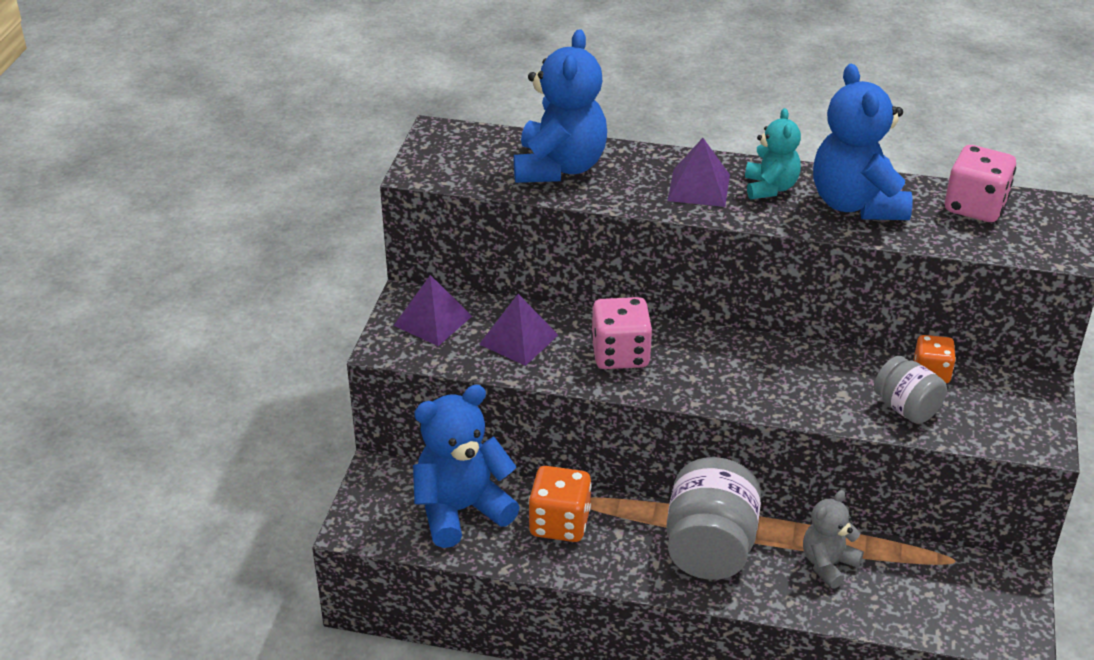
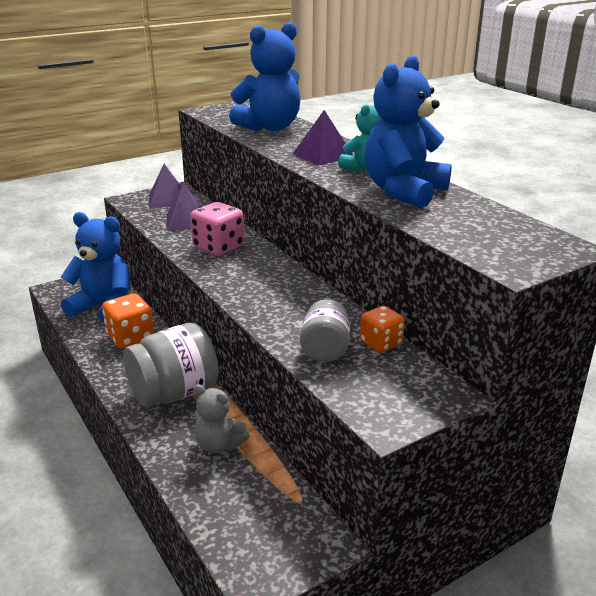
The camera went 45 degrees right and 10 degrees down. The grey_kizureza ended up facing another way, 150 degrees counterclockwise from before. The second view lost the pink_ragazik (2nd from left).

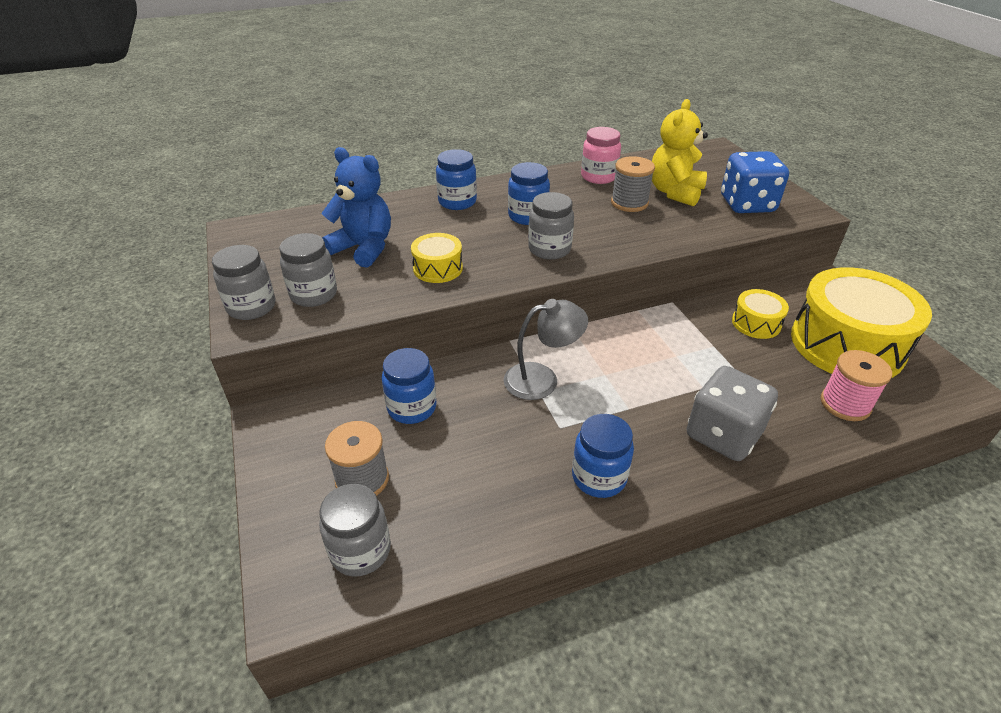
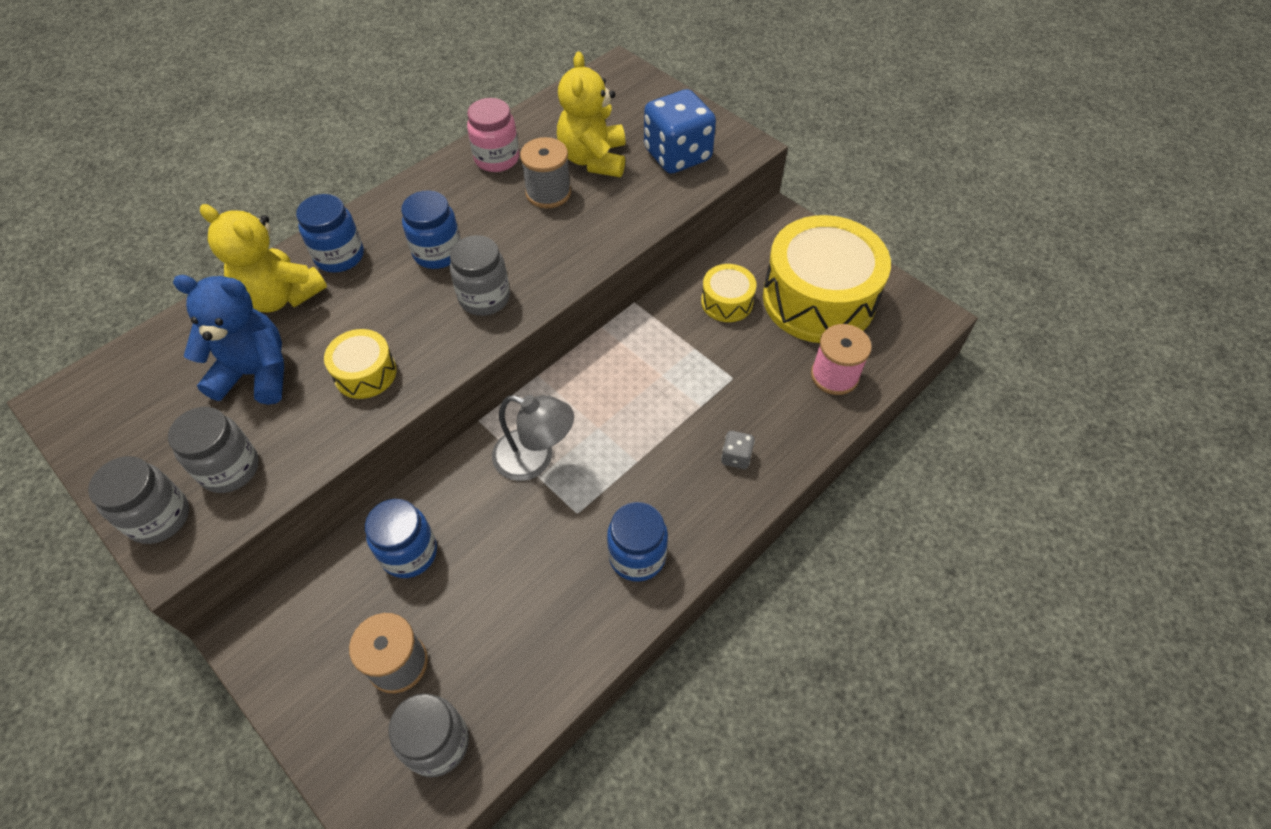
The camera went 25 degrees left and 15 degrees up. The second view gained the yellow_kizureza (1st from left). The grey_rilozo ended up facing another way, 60 degrees clockwise from before. The size of the grey_ragazik changed by a factor of 0.43.

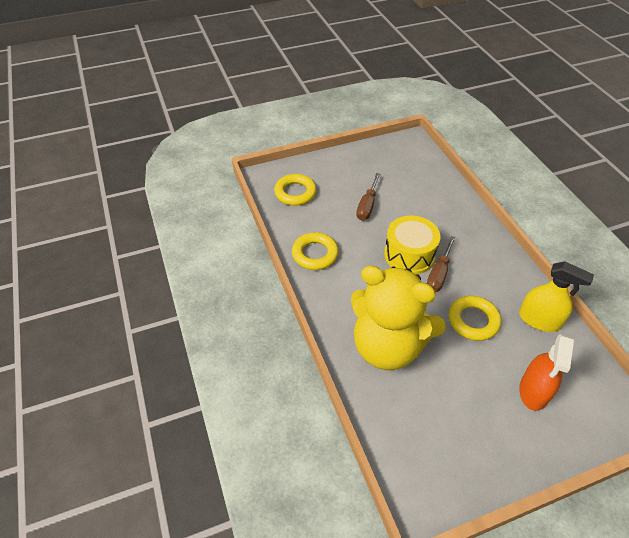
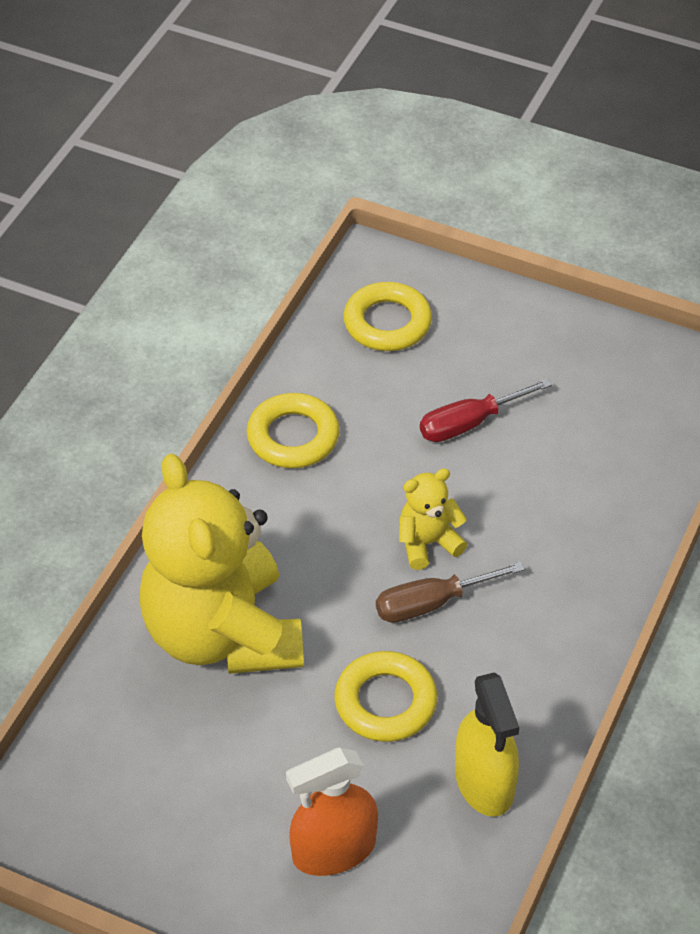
The camera went 45 degrees right and 0 degrees up. Where the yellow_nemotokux stood, the yellow_kizureza (2nd from left) came to stand. What was the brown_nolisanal (1st from left) turned into the red_nolisanal.

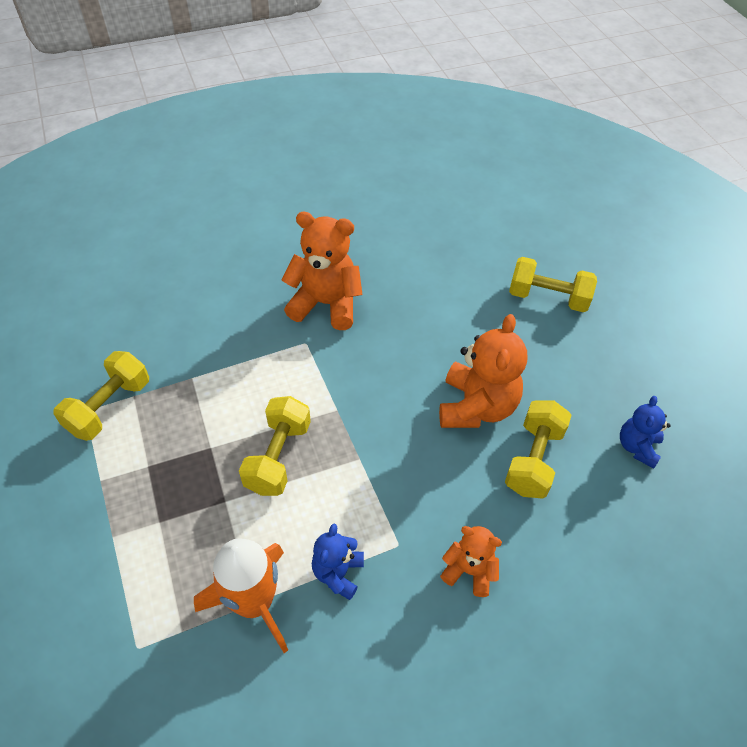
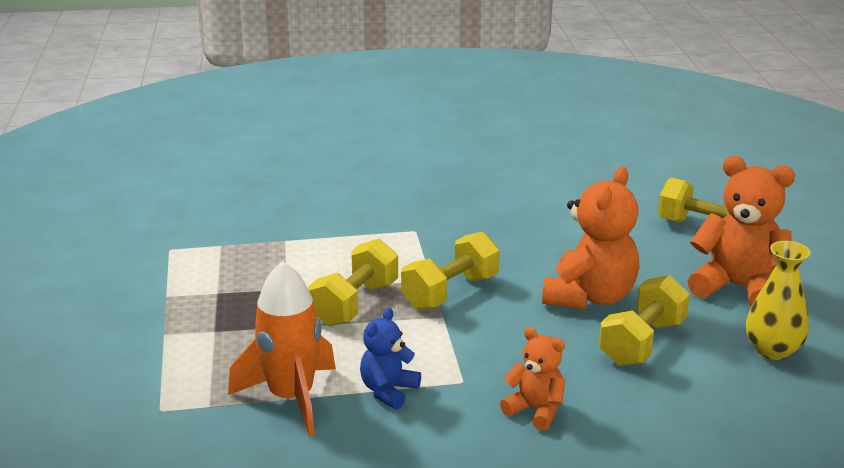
The camera went 15 degrees right and 25 degrees down. The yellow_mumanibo (1st from left in the first image) ended up elsewhere. The orange_kizureza (1st from left in the first image) ended up elsewhere. Where the blue_kizureza (2nd from left) stood, the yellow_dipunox came to stand.

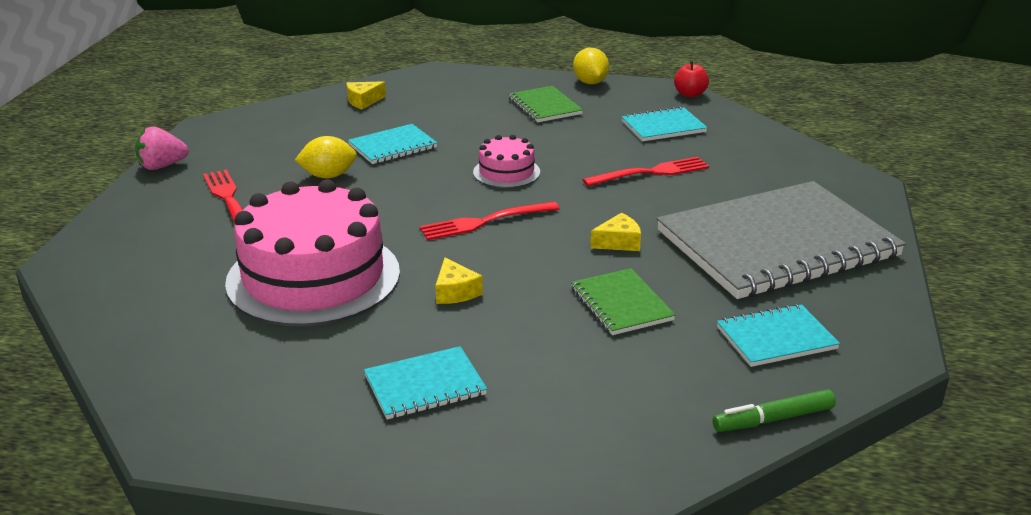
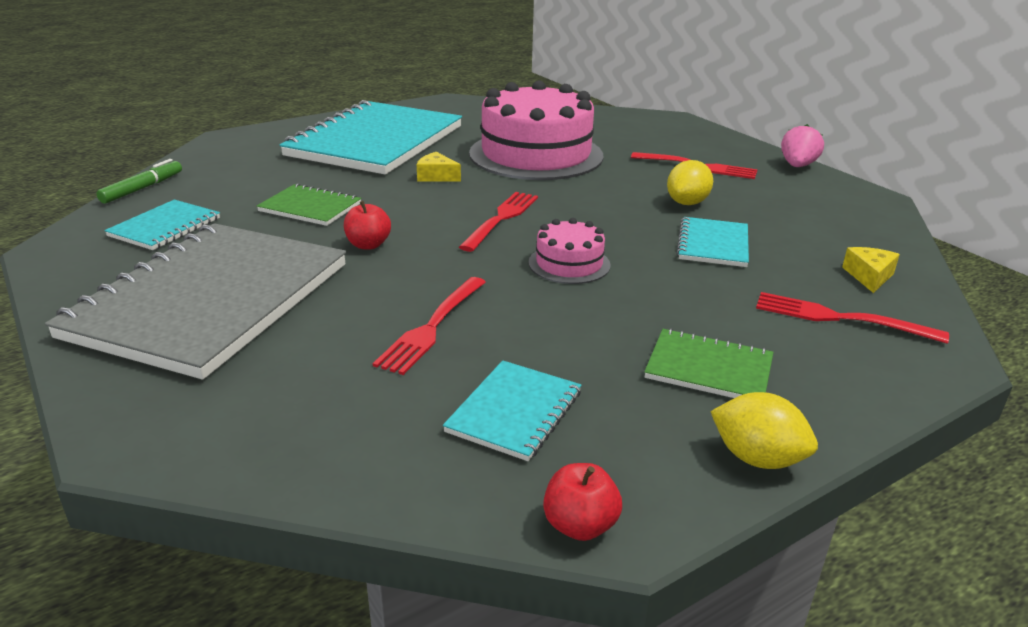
The camera went 135 degrees right and 0 degrees up. The size of the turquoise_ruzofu (2nd from left) changed by a factor of 2.28. Where the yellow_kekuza (3rd from left) stood, the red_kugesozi (1st from left) came to stand. The second view gained the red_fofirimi (4th from left).

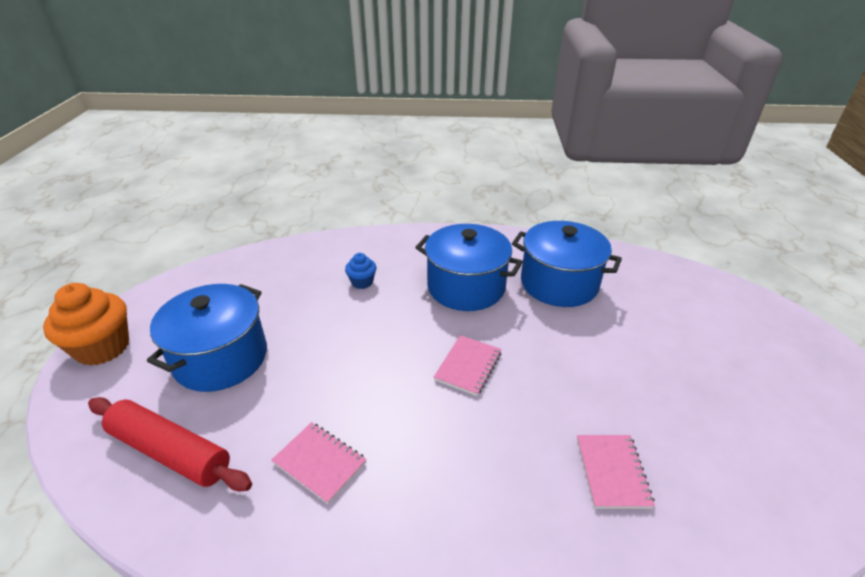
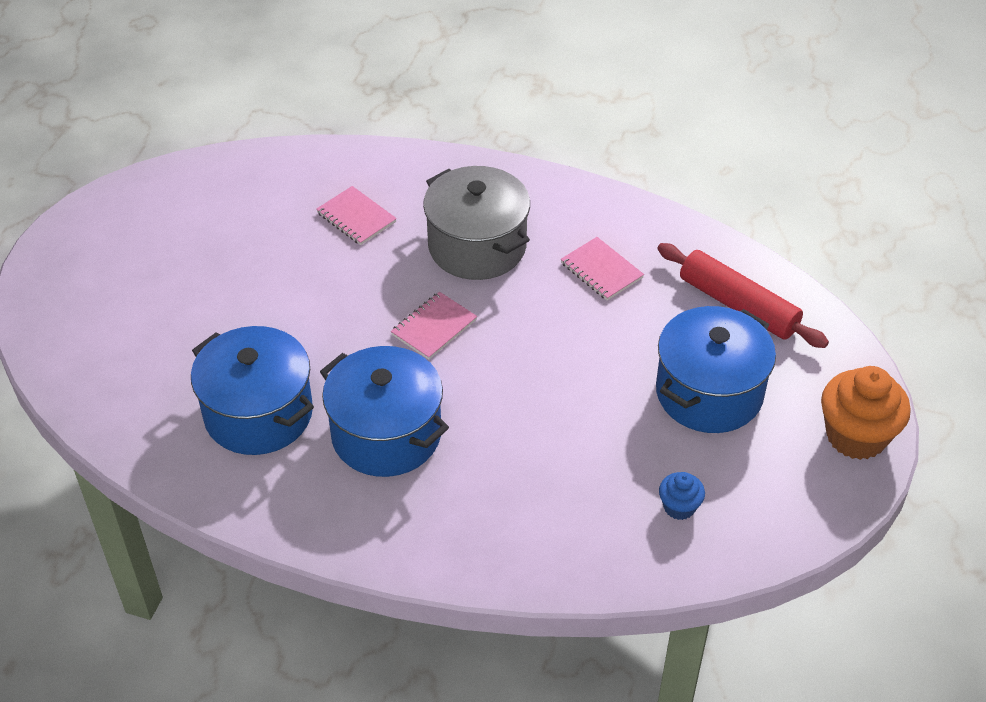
The camera went 165 degrees left and 10 degrees up. The pink_ruzofu (3rd from left in the first image) ended up facing another way, 60 degrees counterclockwise from before. The second view gained the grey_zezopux. The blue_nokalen ended up elsewhere.

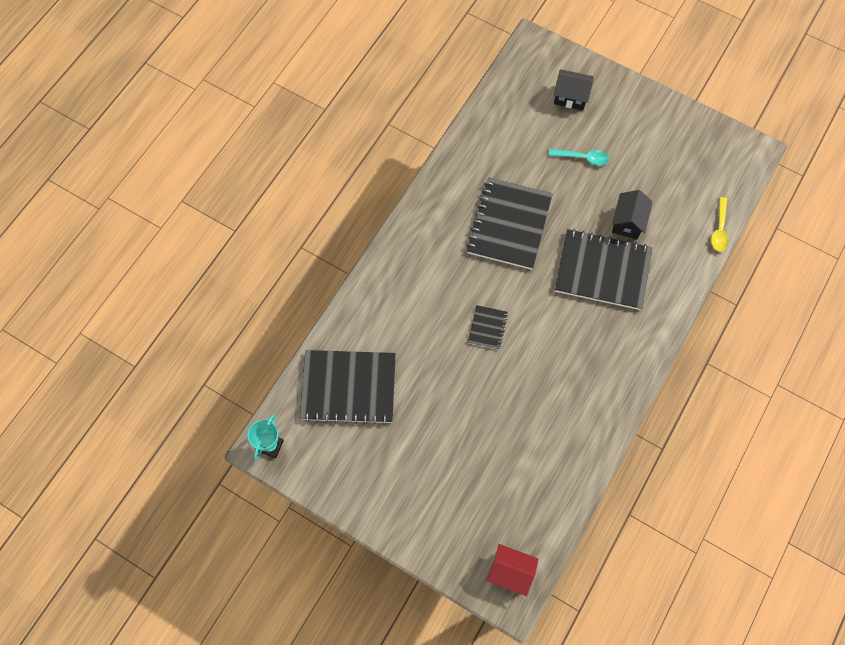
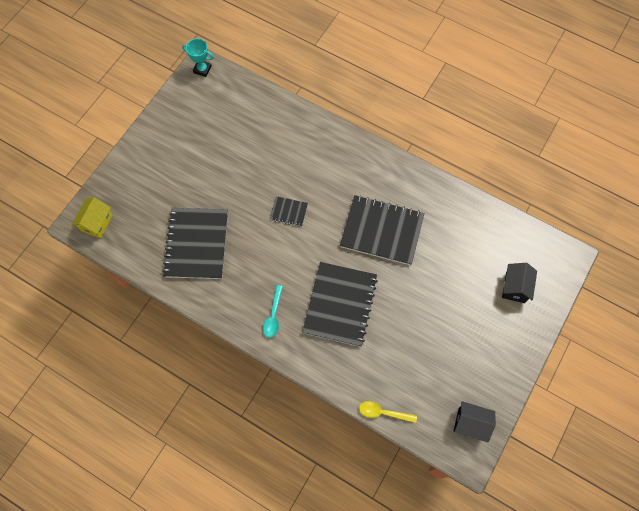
The camera went 90 degrees right and 0 degrees up. What was the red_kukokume turned into the yellow_kukokume. The black_ruzofu (1st from left) ended up elsewhere. The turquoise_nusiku ended up elsewhere. The black_kukokume (2nd from left in the first image) ended up elsewhere.

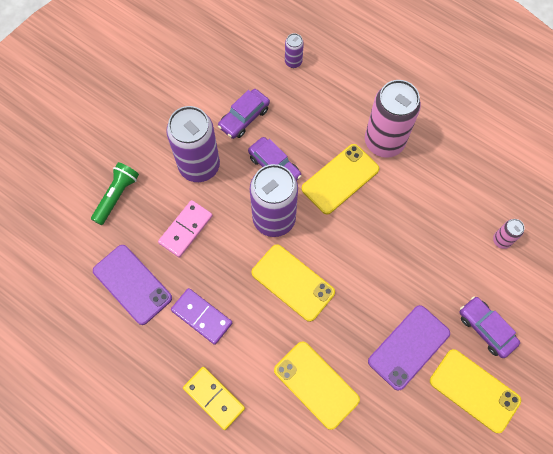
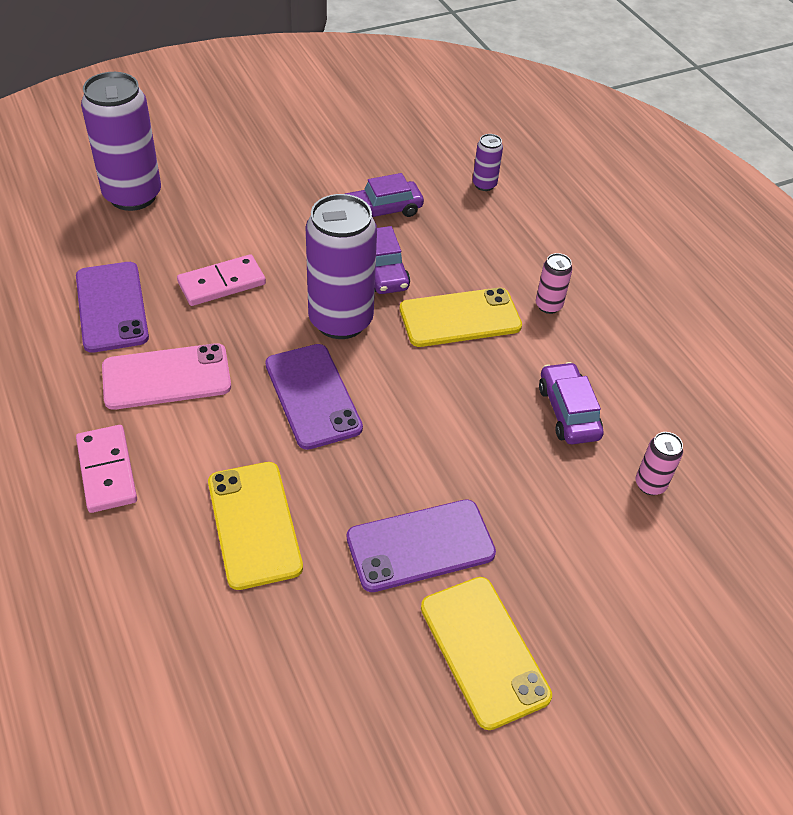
The camera went 25 degrees right and 20 degrees down. What was the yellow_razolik turned into the pink_razolik (1st from left). The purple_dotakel (1st from left) ended up elsewhere. Where the purple_razolik stood, the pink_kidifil came to stand. What was the yellow_kidifil (1st from left) turned into the purple_kidifil (2nd from left). The size of the pink_dotakel (1st from left) changed by a factor of 0.45. The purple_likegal (3rd from left) ended up elsewhere. The second view lost the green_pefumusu.

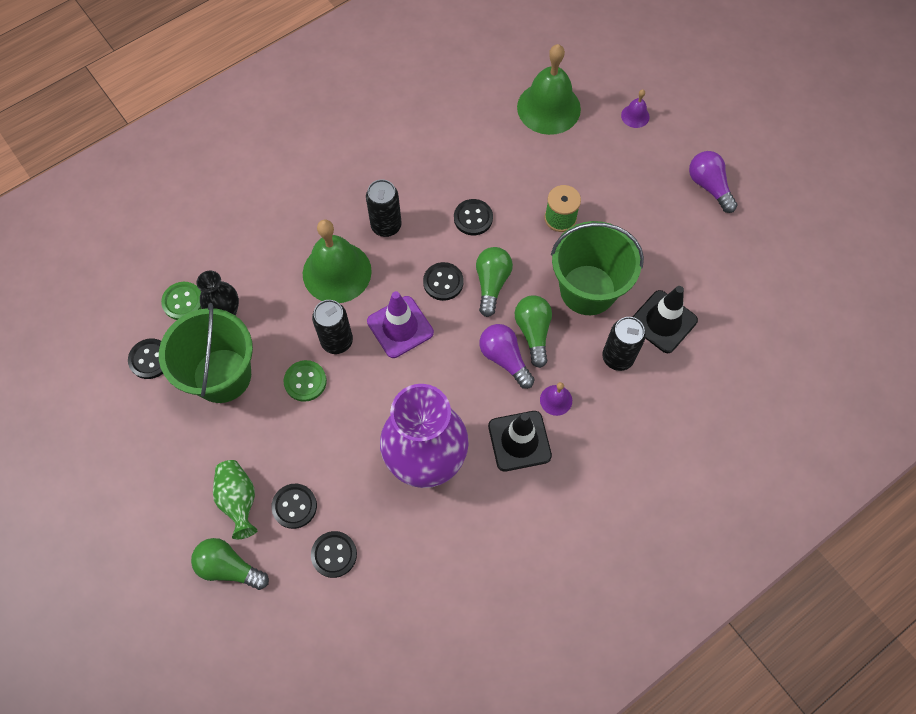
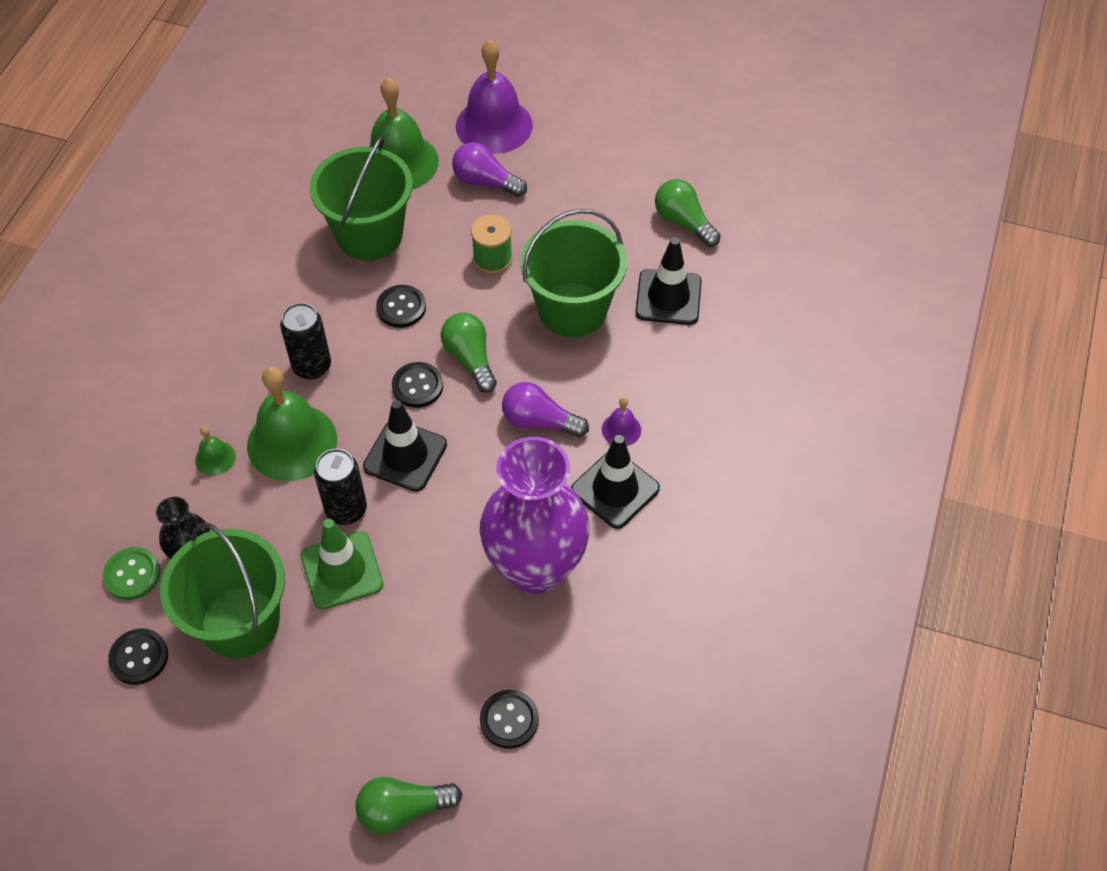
The camera went 35 degrees left and 10 degrees down. The second view gained the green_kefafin (1st from left). Where the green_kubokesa (2nd from left) stood, the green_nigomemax came to stand. The second view gained the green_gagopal (2nd from left). What was the purple_nigomemax turned into the black_nigomemax (1st from left). The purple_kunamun (2nd from left in the first image) ended up elsewhere. The size of the purple_kefafin (2nd from left in the first image) changed by a factor of 2.25. The green_kunamun (3rd from left) ended up elsewhere. The second view lost the green_dipunox. The second view lost the black_kubokesa (2nd from left). The second view lost the black_dotakel (3rd from left).

